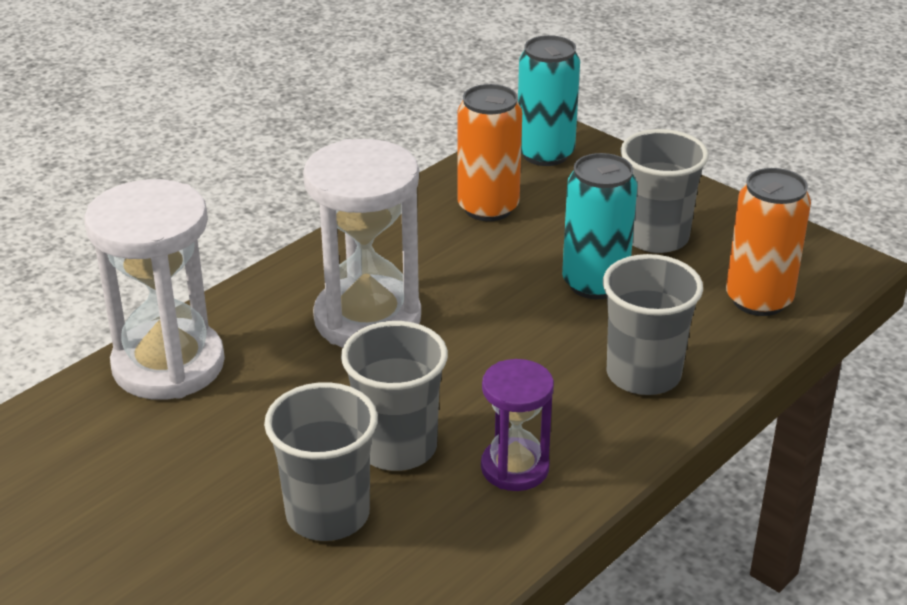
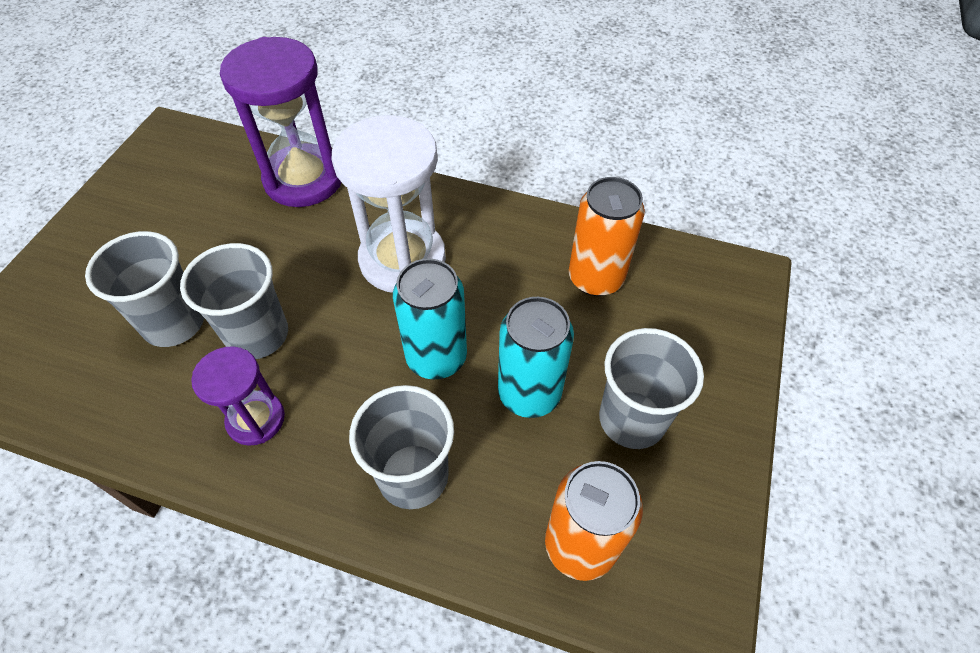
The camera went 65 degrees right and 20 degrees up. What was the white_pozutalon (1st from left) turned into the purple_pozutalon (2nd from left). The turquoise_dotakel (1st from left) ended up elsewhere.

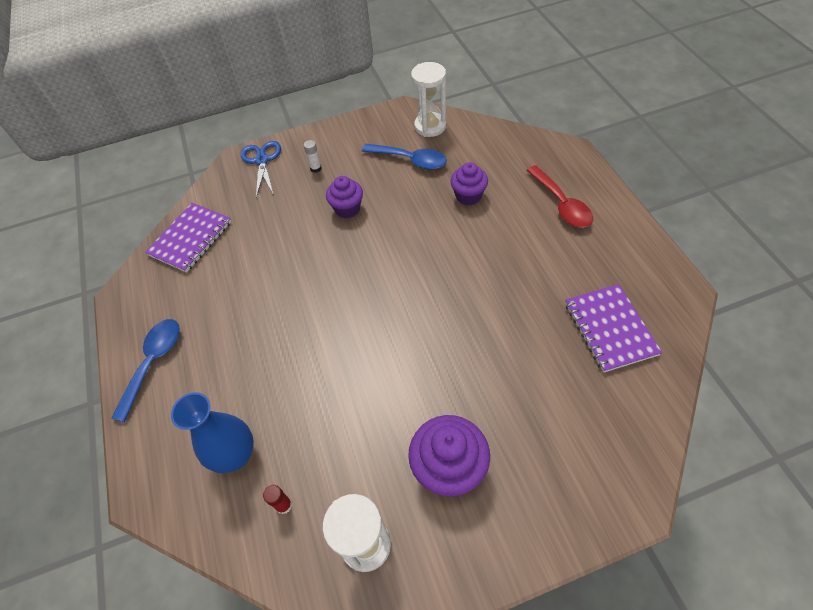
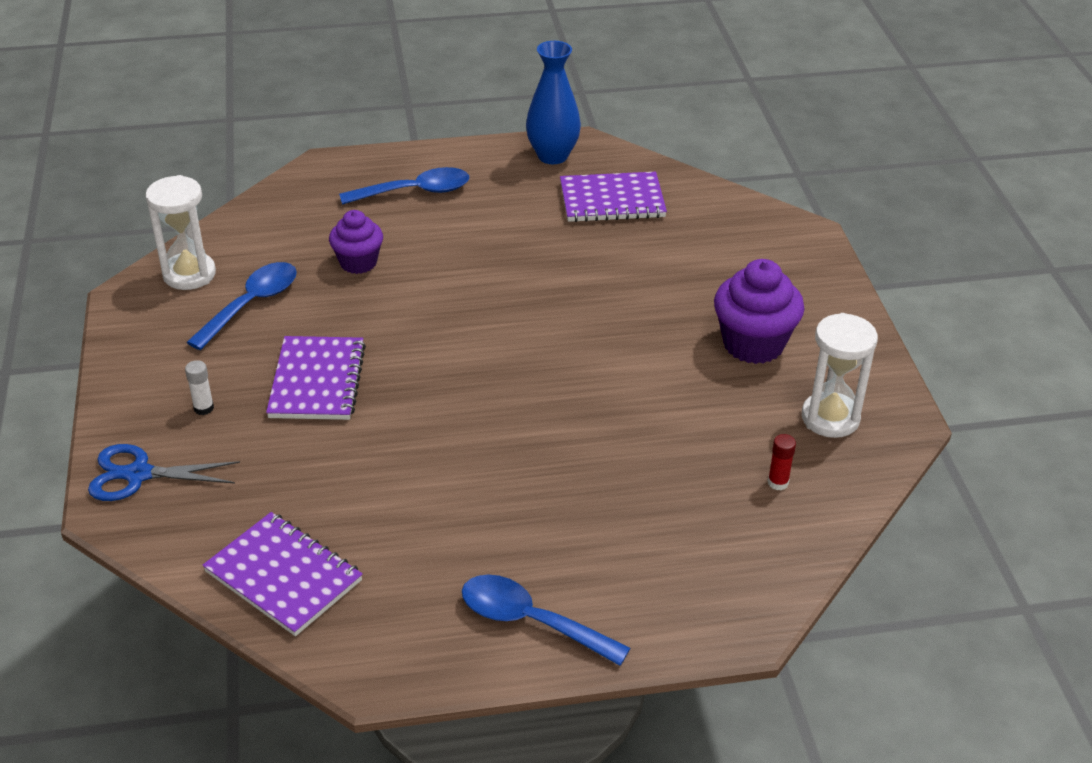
The camera went 85 degrees left and 15 degrees down. Where the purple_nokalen (1st from left) stood, the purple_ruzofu (2nd from left) came to stand. What was the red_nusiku turned into the blue_nusiku (2nd from left). The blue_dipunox ended up elsewhere.

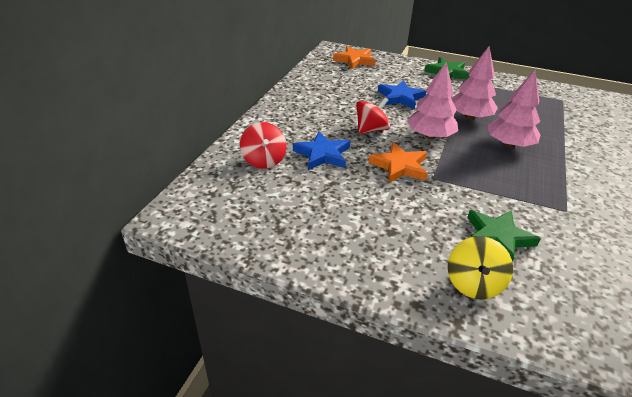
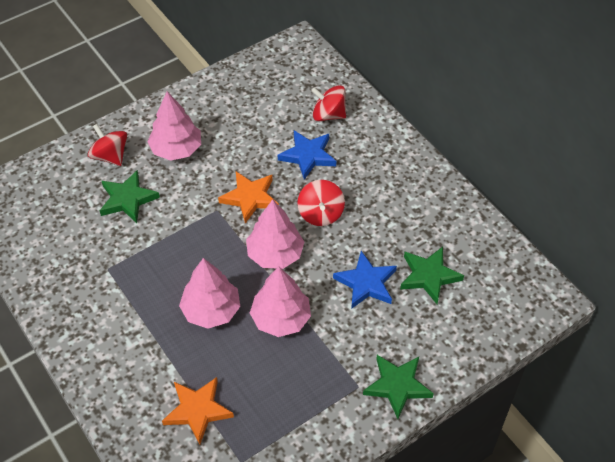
The camera went 125 degrees right and 15 degrees up. What was the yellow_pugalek turned into the red_pugalek (1st from left). The second view gained the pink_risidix (1st from left). The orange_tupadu (1st from left) ended up elsewhere. The second view gained the green_tupadu (3rd from left).

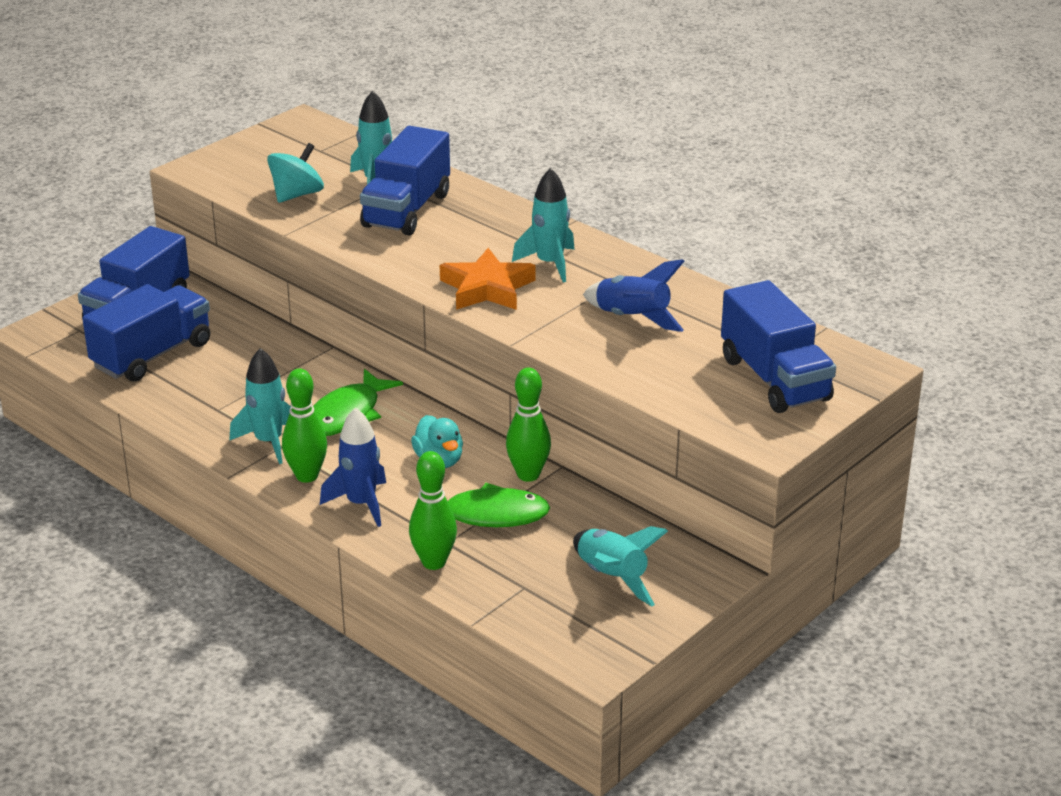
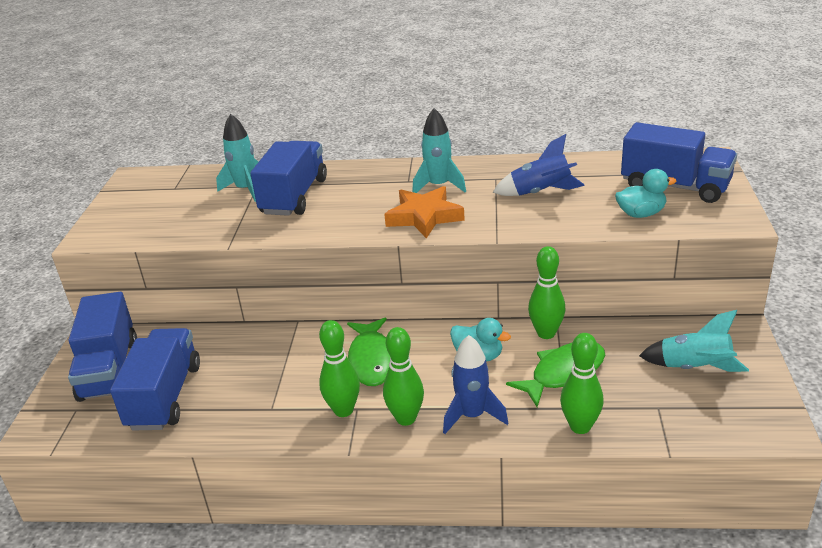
The camera went 35 degrees left and 0 degrees up. The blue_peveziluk (3rd from left) ended up facing another way, 150 degrees counterclockwise from before. Where the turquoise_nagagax (1st from left) stood, the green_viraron (1st from left) came to stand. The second view gained the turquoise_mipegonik (2nd from left). The second view lost the turquoise_pugalek.

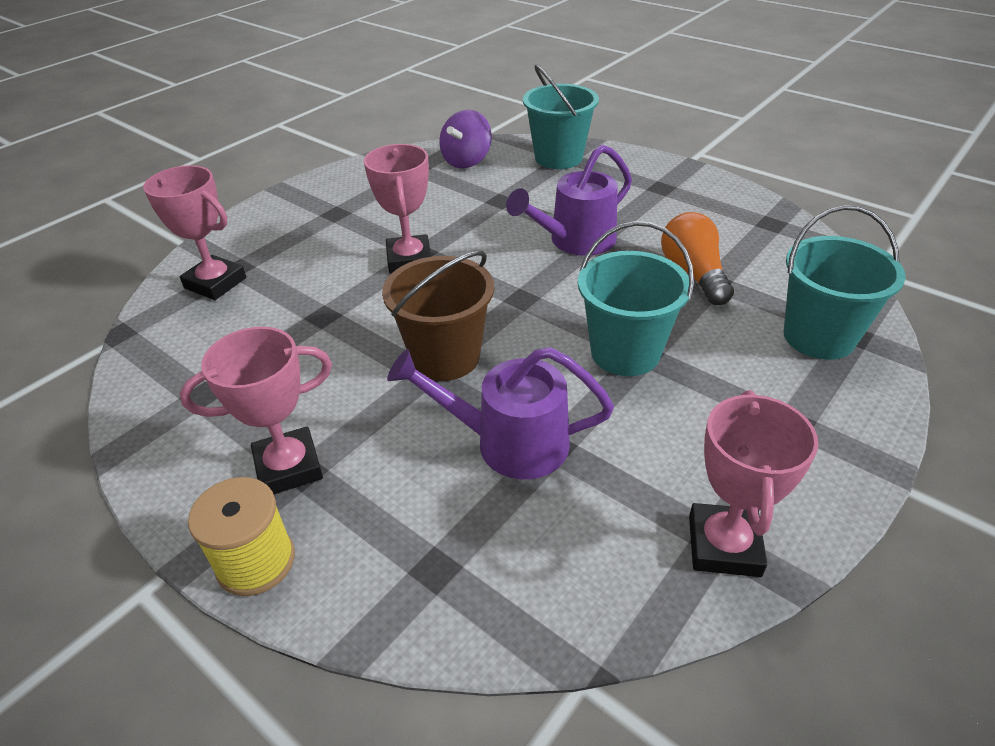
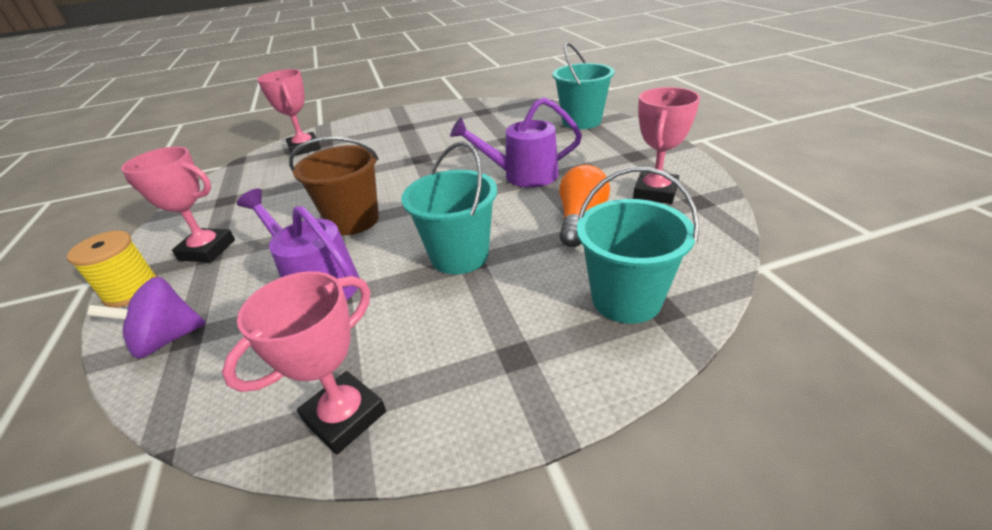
The camera went 35 degrees right and 5 degrees down. The purple_pugalek ended up elsewhere. The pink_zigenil (3rd from left in the first image) ended up elsewhere.

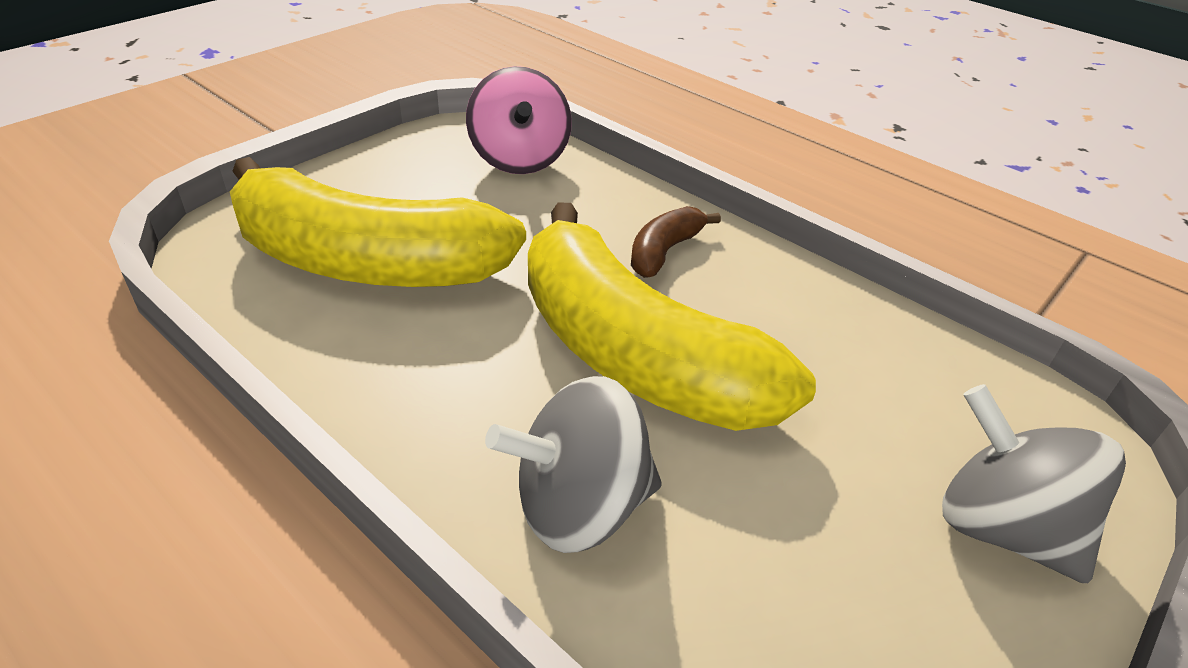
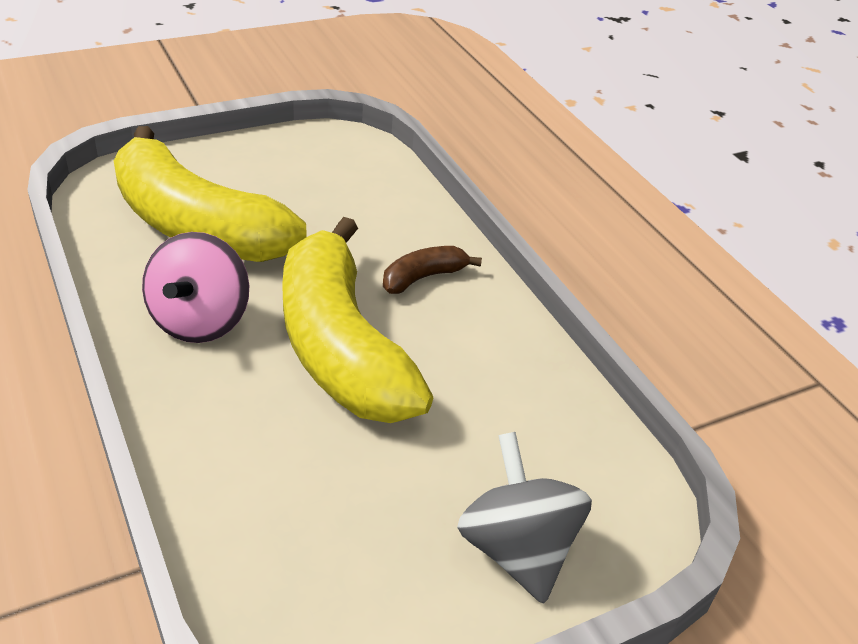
The camera went 20 degrees right and 0 degrees up. The pink_pugalek ended up elsewhere. The second view lost the grey_pugalek (1st from left).

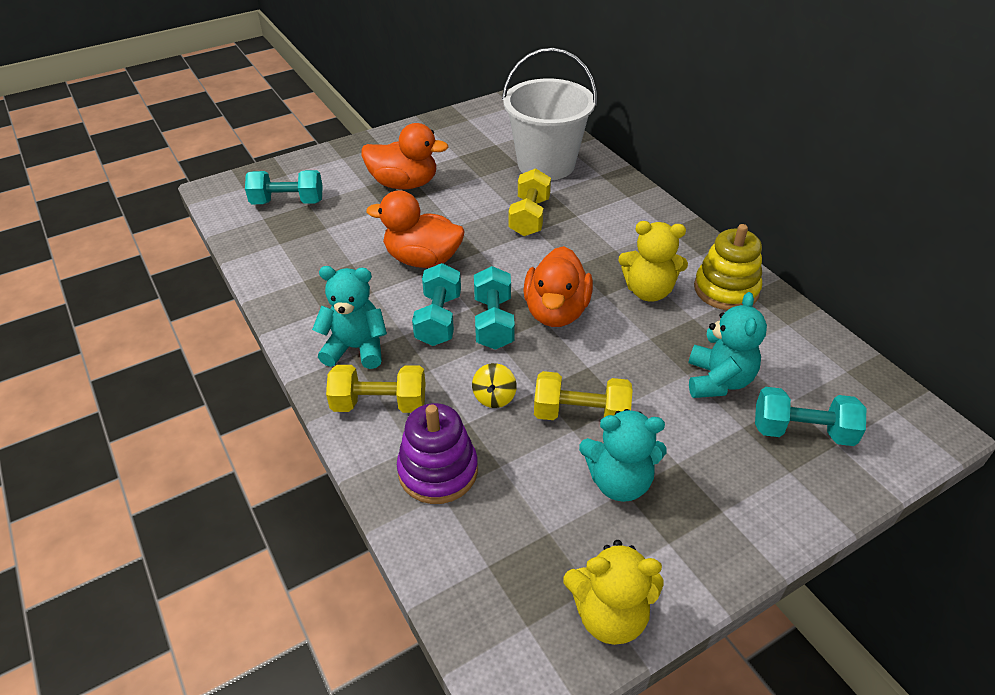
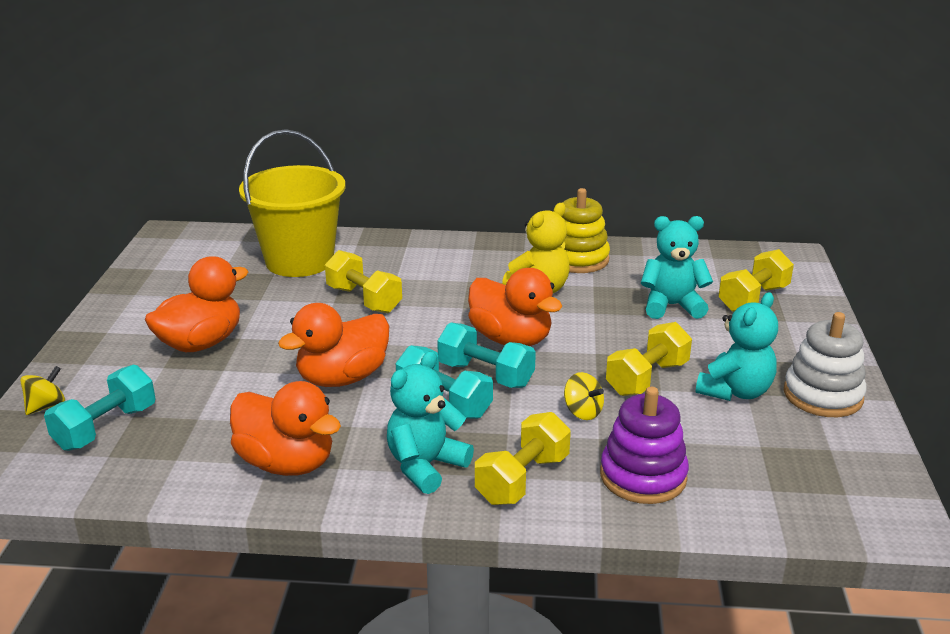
The camera went 55 degrees left and 15 degrees down. The second view gained the yellow_pugalek (1st from left). The second view gained the orange_mipegonik (2nd from left). What was the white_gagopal turned into the yellow_gagopal. The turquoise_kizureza (3rd from left in the first image) ended up facing another way, 45 degrees counterclockwise from before. What was the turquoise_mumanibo (4th from left) turned into the yellow_mumanibo (4th from left). The second view gained the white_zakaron. The second view lost the yellow_kizureza (1st from left).

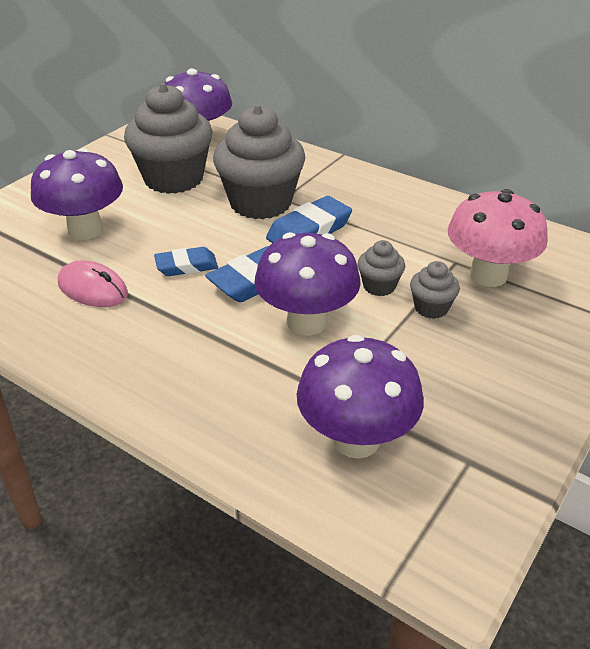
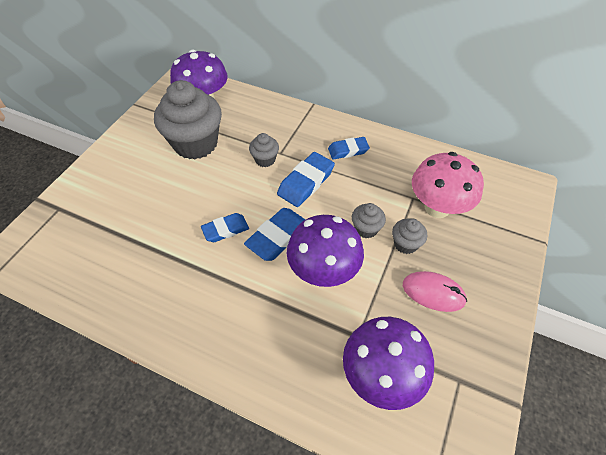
The camera went 10 degrees left and 15 degrees up. The size of the grey_nokalen (2nd from left) changed by a factor of 0.45. The second view gained the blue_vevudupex (4th from left). The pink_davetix ended up elsewhere. The second view lost the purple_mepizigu (1st from left).

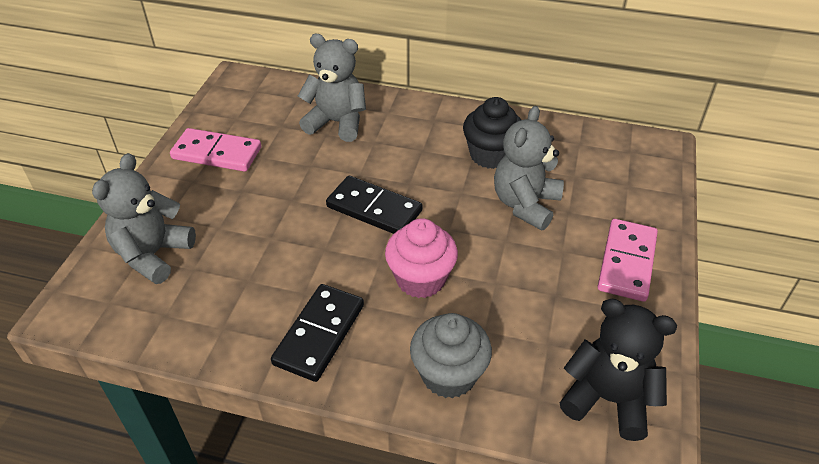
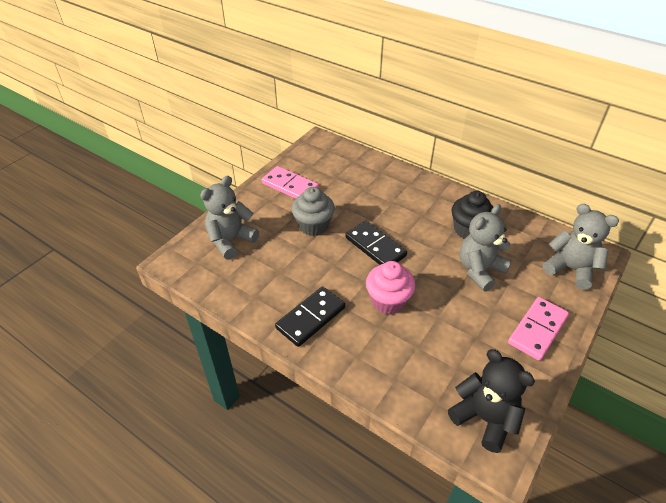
The camera went 20 degrees right and 0 degrees up. The grey_nokalen ended up elsewhere. The grey_kizureza (2nd from left in the first image) ended up elsewhere.

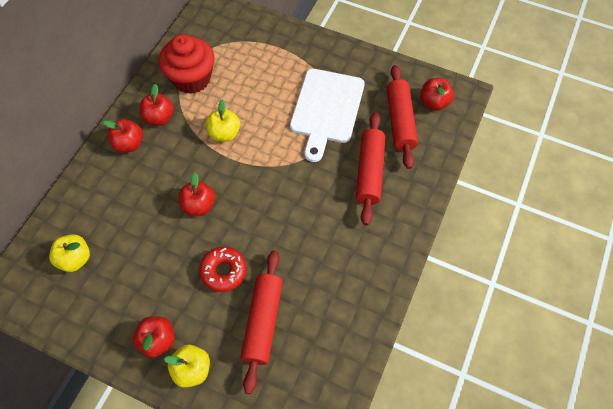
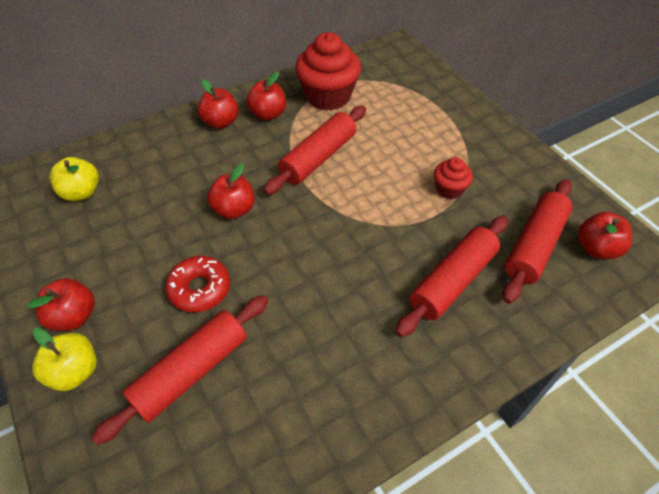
The camera went 35 degrees right and 10 degrees down. Where the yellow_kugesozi (3rd from left) stood, the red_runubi (2nd from left) came to stand. Where the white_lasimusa stood, the red_nokalen (2nd from left) came to stand.

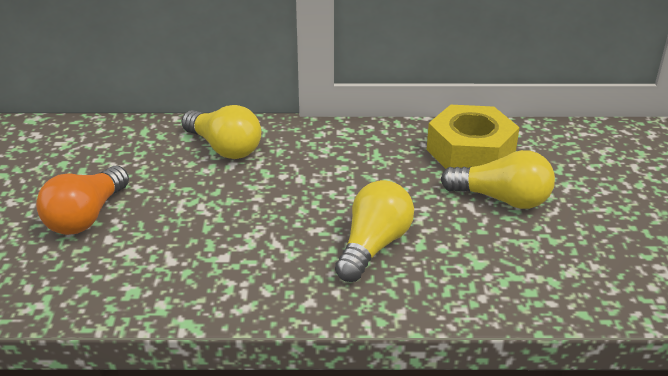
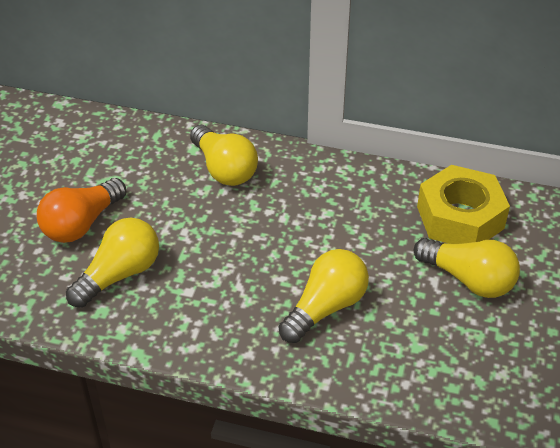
The camera went 15 degrees right and 10 degrees up. The second view gained the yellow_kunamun (1st from left).

